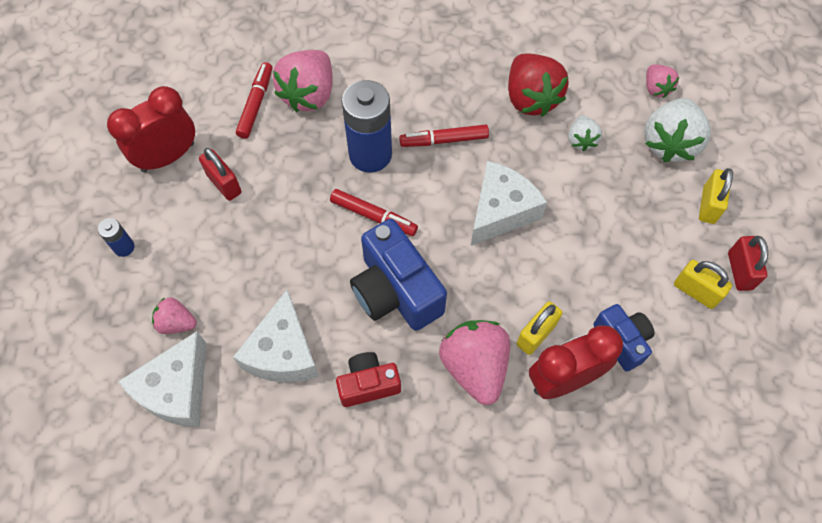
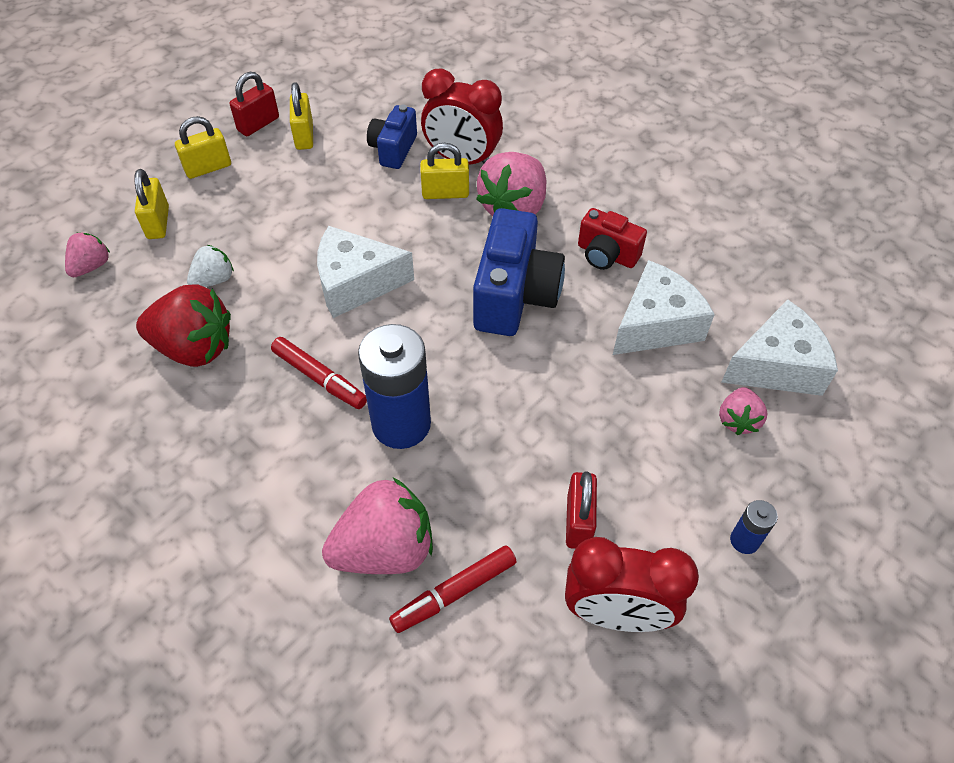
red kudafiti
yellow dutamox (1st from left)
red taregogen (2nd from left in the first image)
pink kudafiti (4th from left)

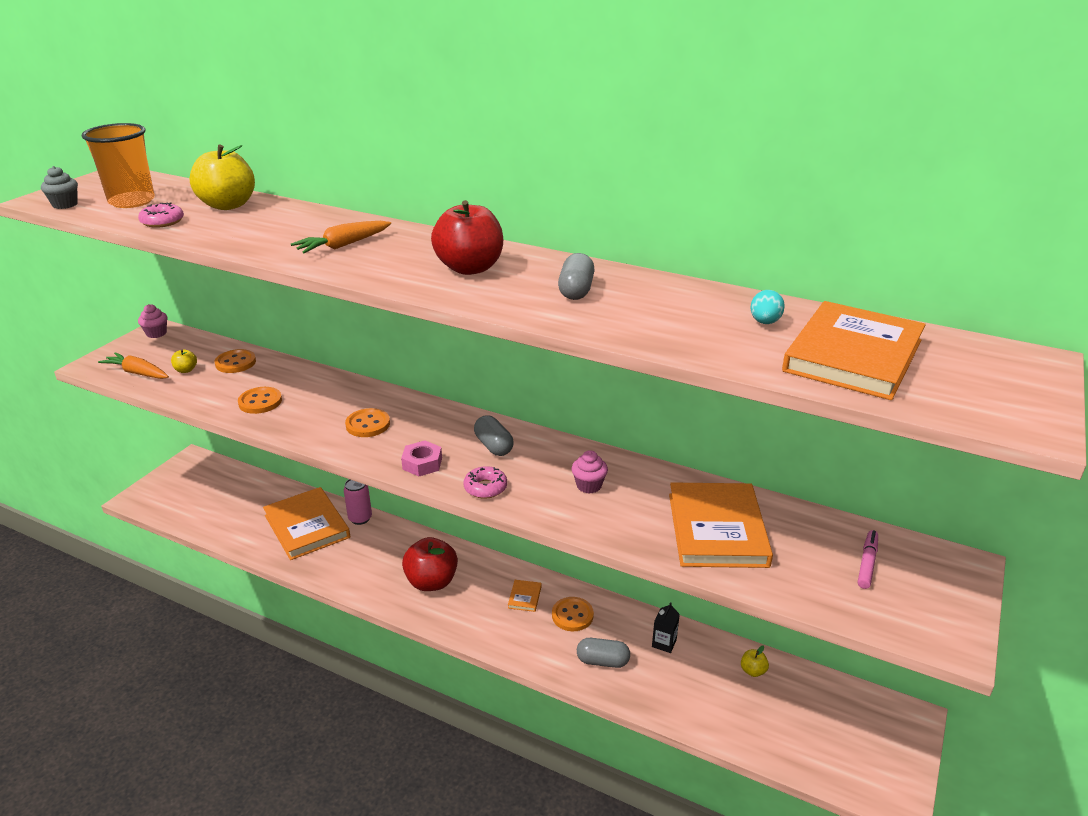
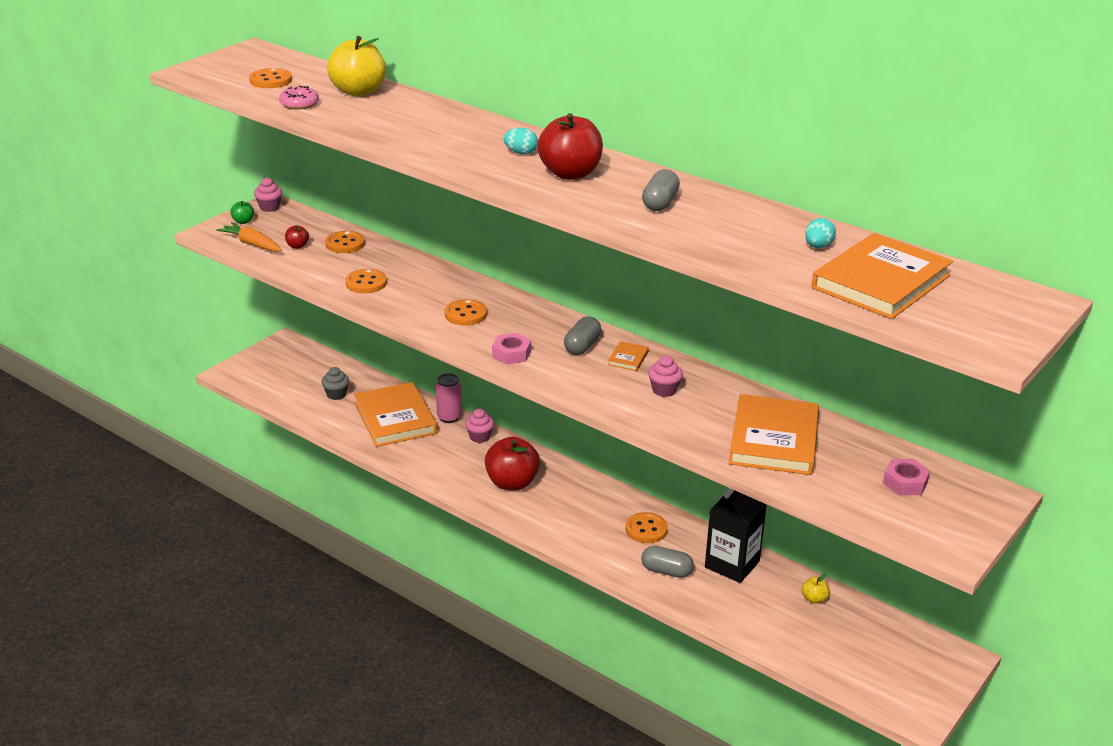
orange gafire (1st from left)
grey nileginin
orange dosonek (2nd from left in the first image)
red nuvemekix (1st from left)
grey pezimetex (1st from left)
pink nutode (2nd from left in the first image)
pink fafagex (2nd from left)
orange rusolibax (2nd from left)
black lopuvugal
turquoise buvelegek (1st from left)
green nuvemekix
pink nileginin (2nd from left)

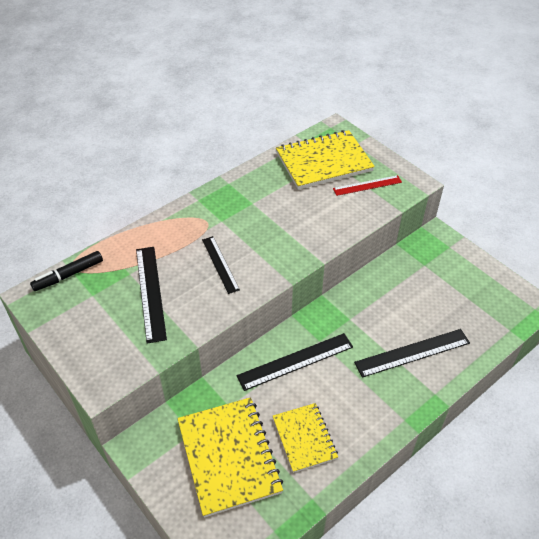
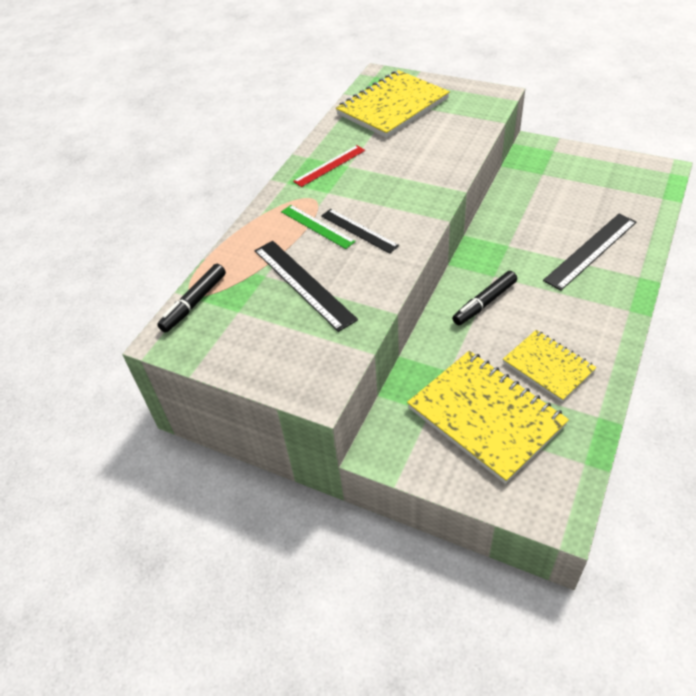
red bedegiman
black taregogen (2nd from left)
green bedegiman

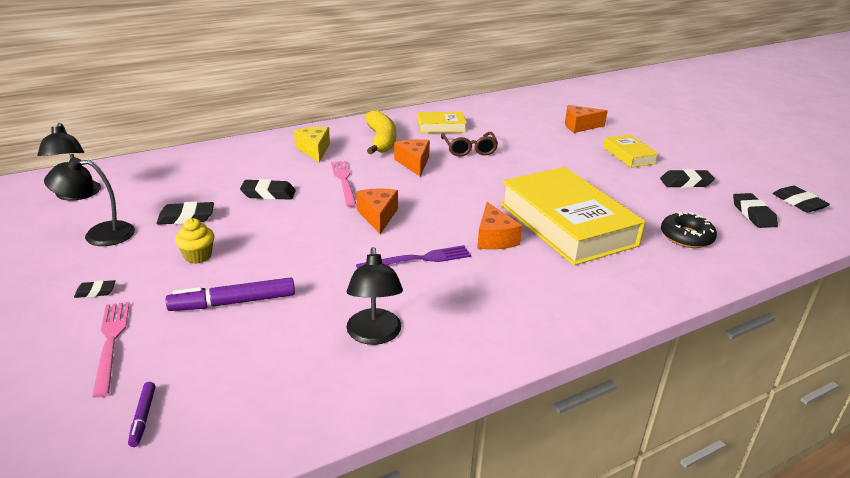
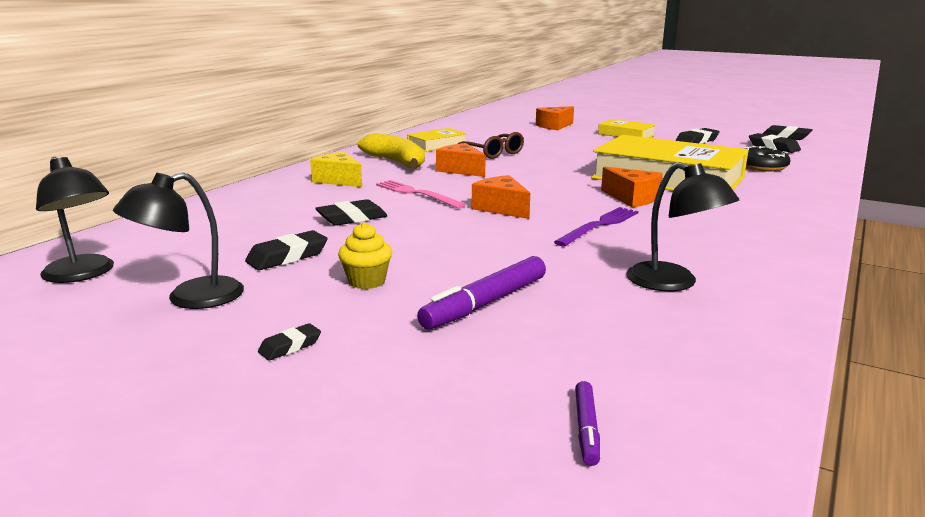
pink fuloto (1st from left in the first image)
purple taregogen (2nd from left)

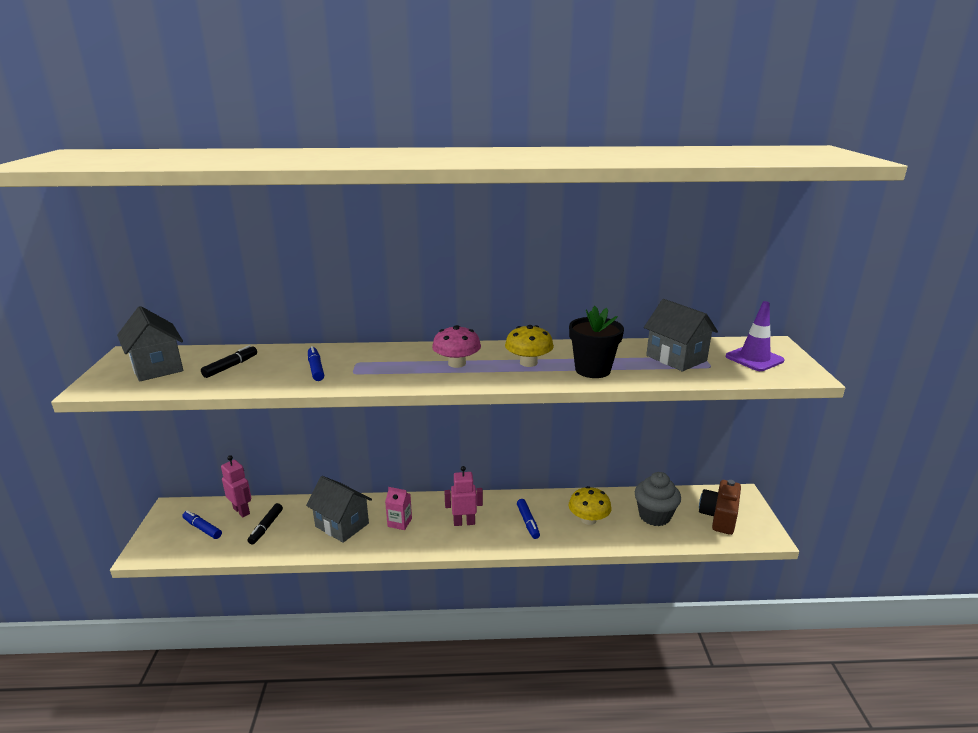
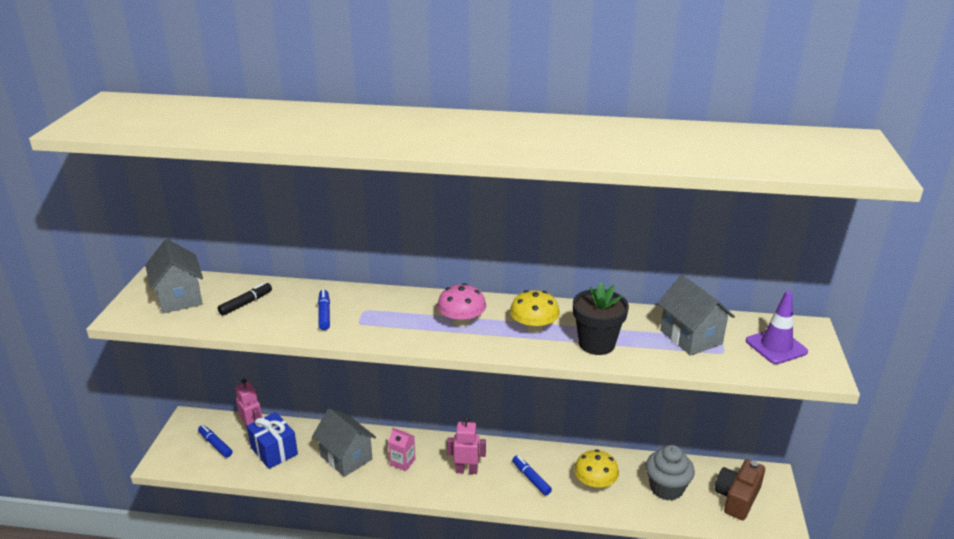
blue taregogen (3rd from left)
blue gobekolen

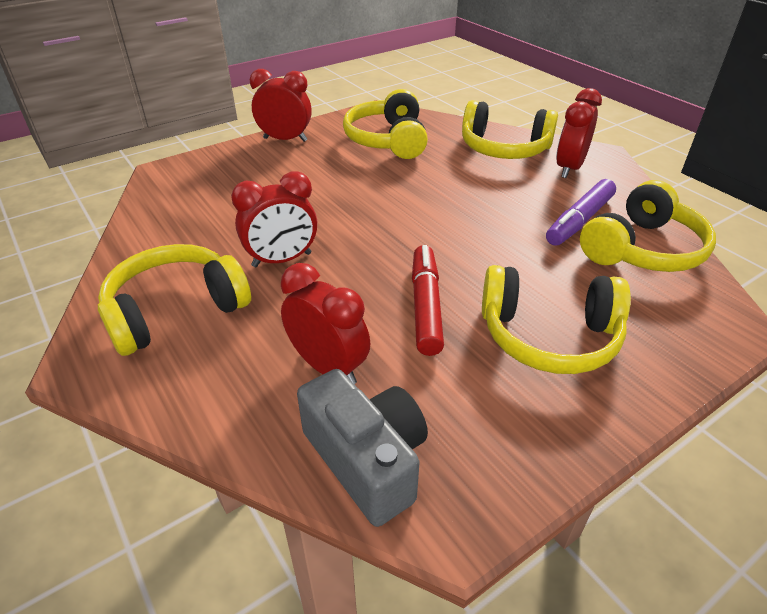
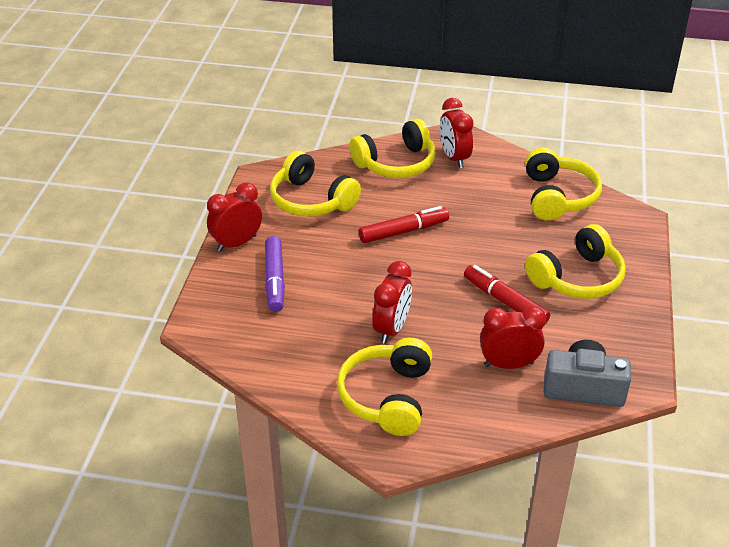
purple taregogen
red taregogen (1st from left)

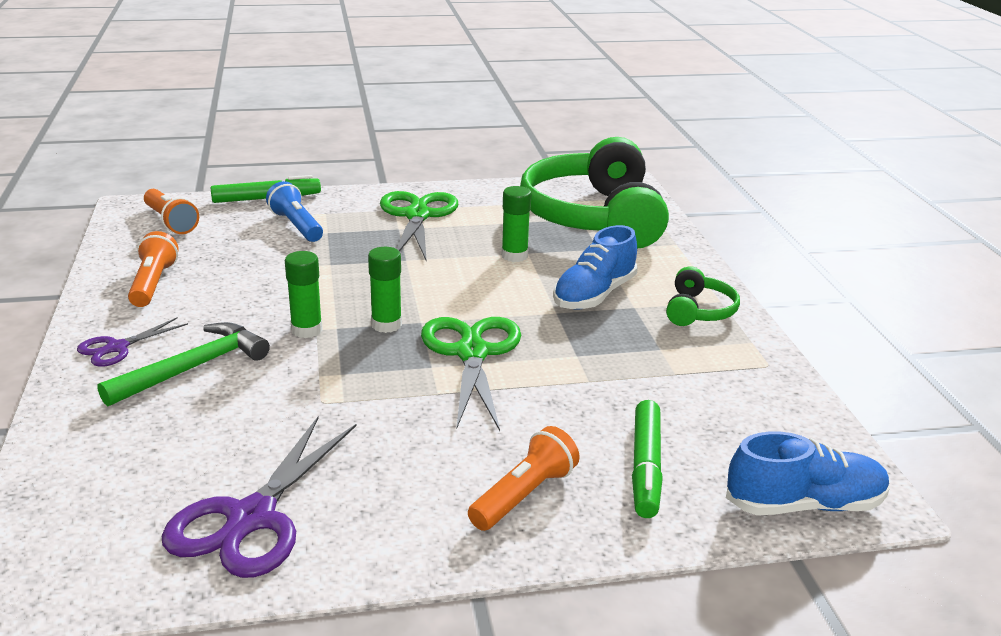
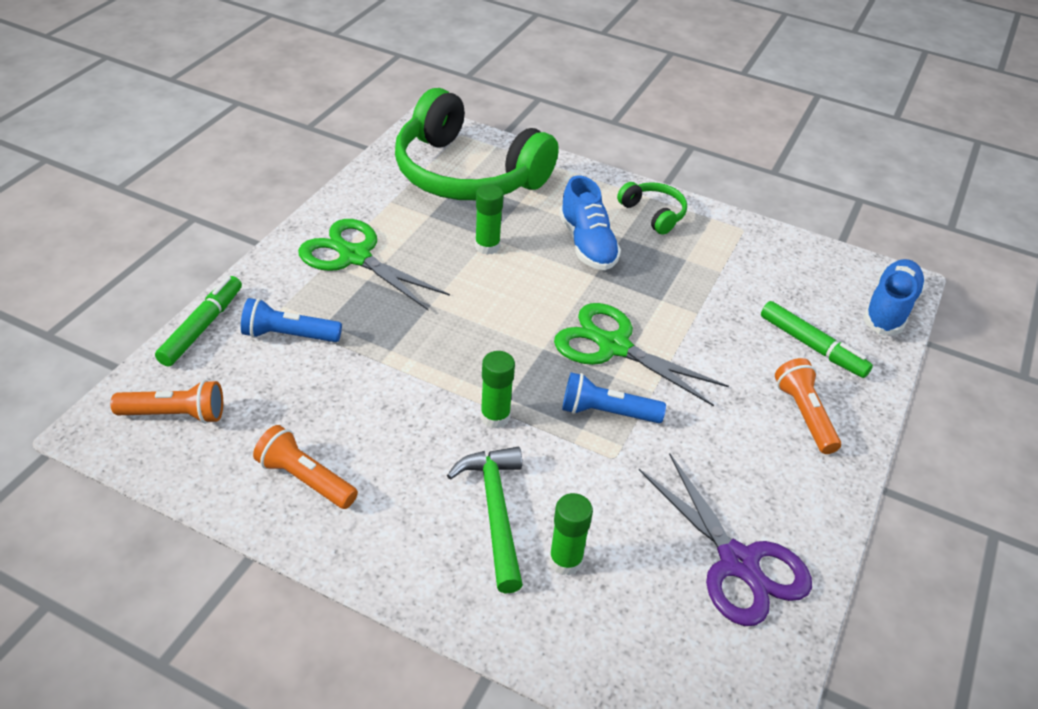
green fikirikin (3rd from left)
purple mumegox (1st from left in the first image)
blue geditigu (2nd from left)

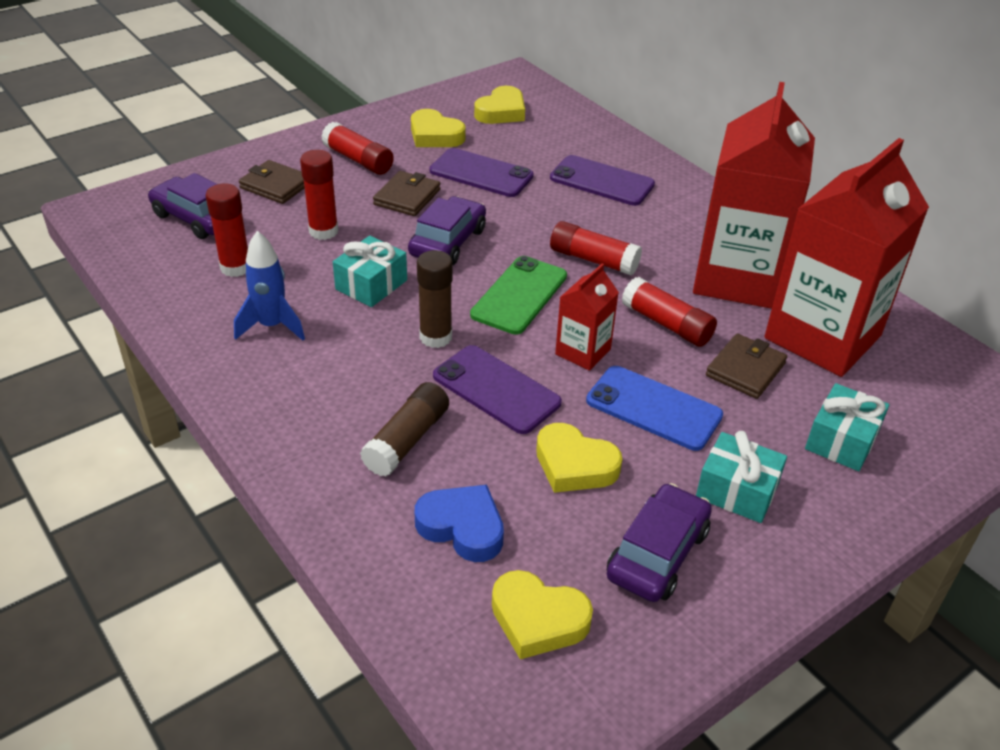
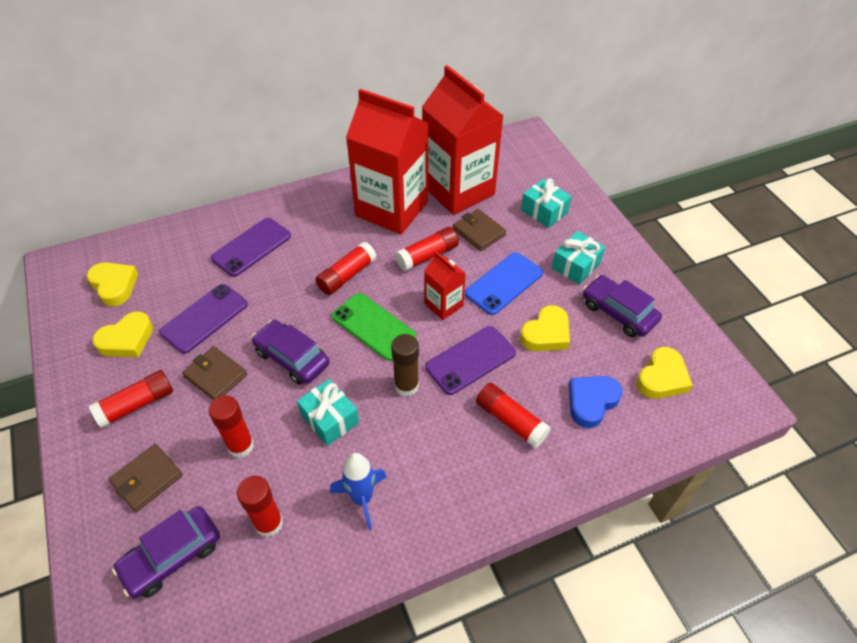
red fikirikin (6th from left)

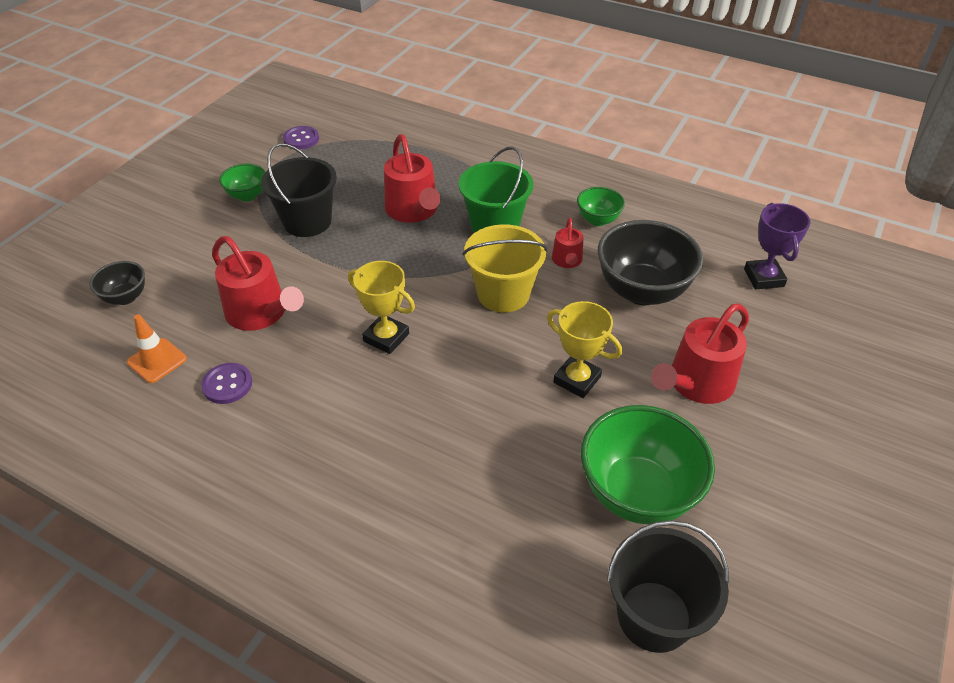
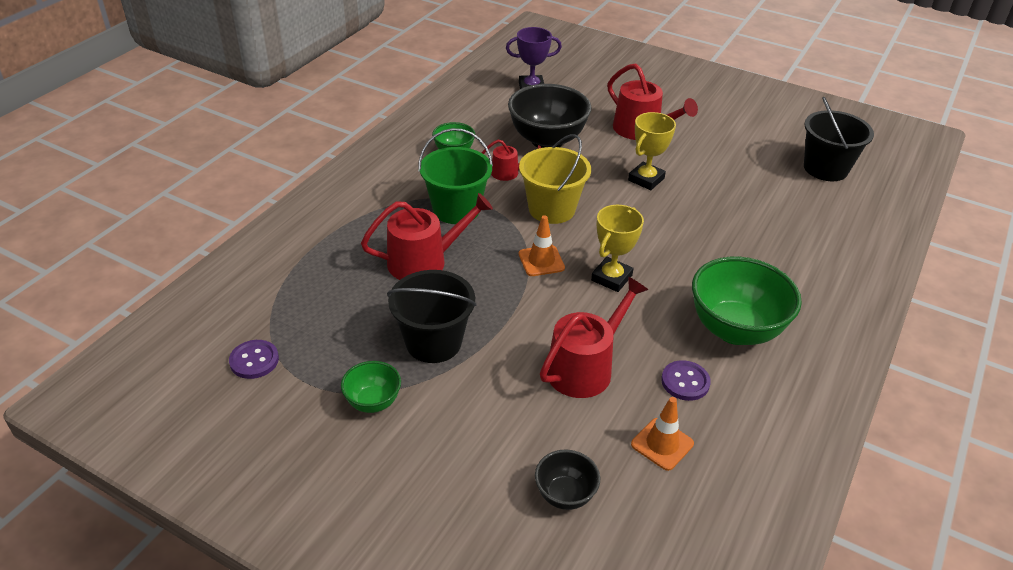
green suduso (3rd from left)
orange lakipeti (1st from left)

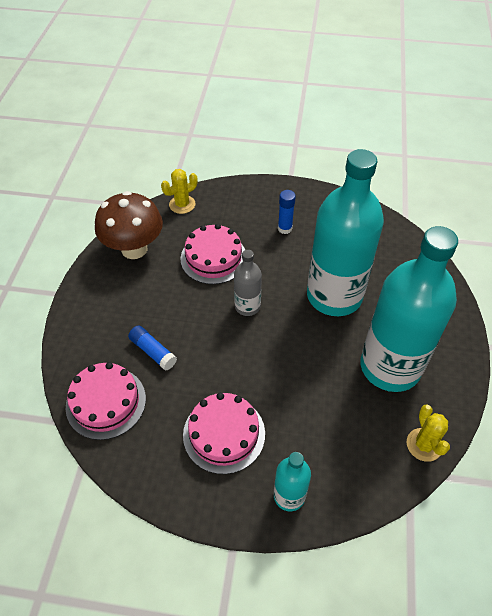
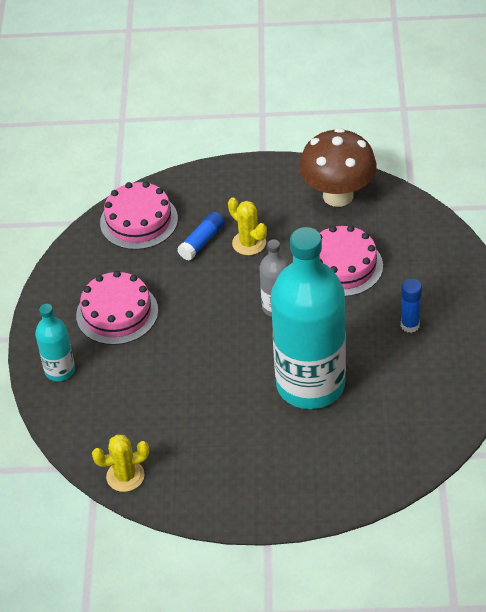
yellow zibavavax (2nd from left)
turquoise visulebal (3rd from left in the first image)

